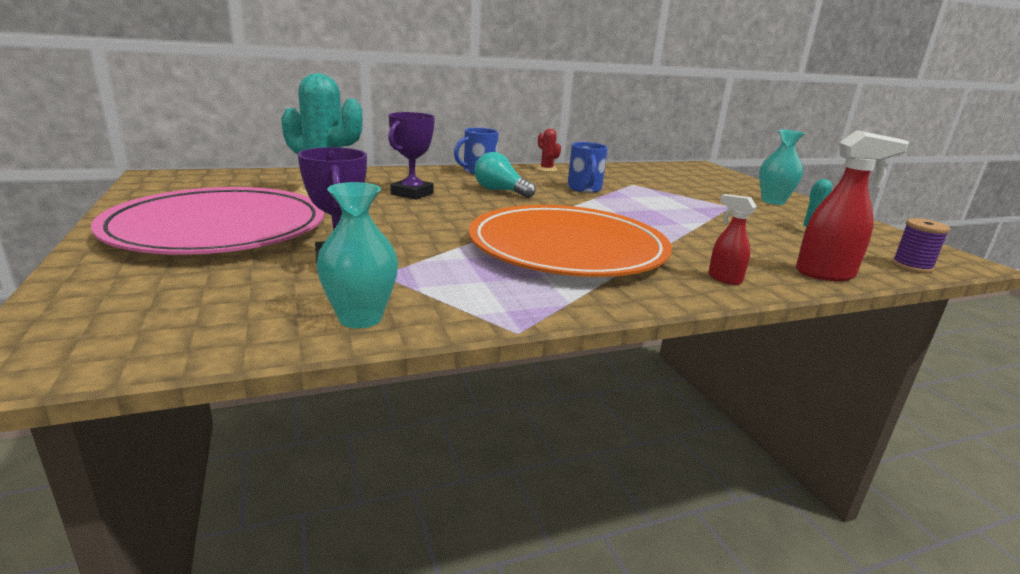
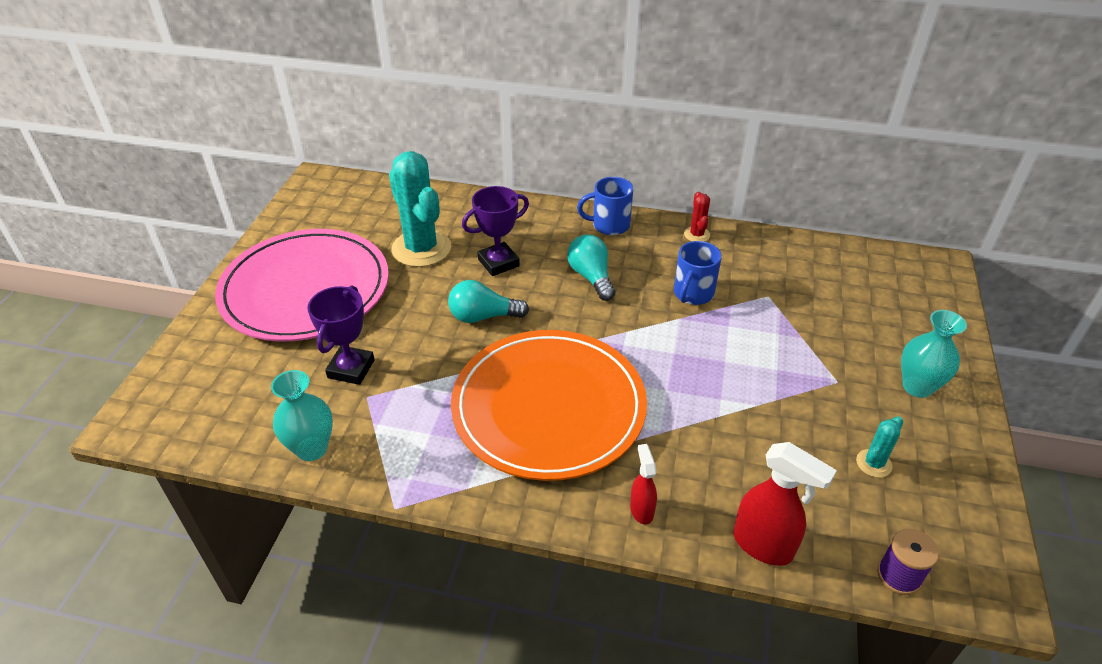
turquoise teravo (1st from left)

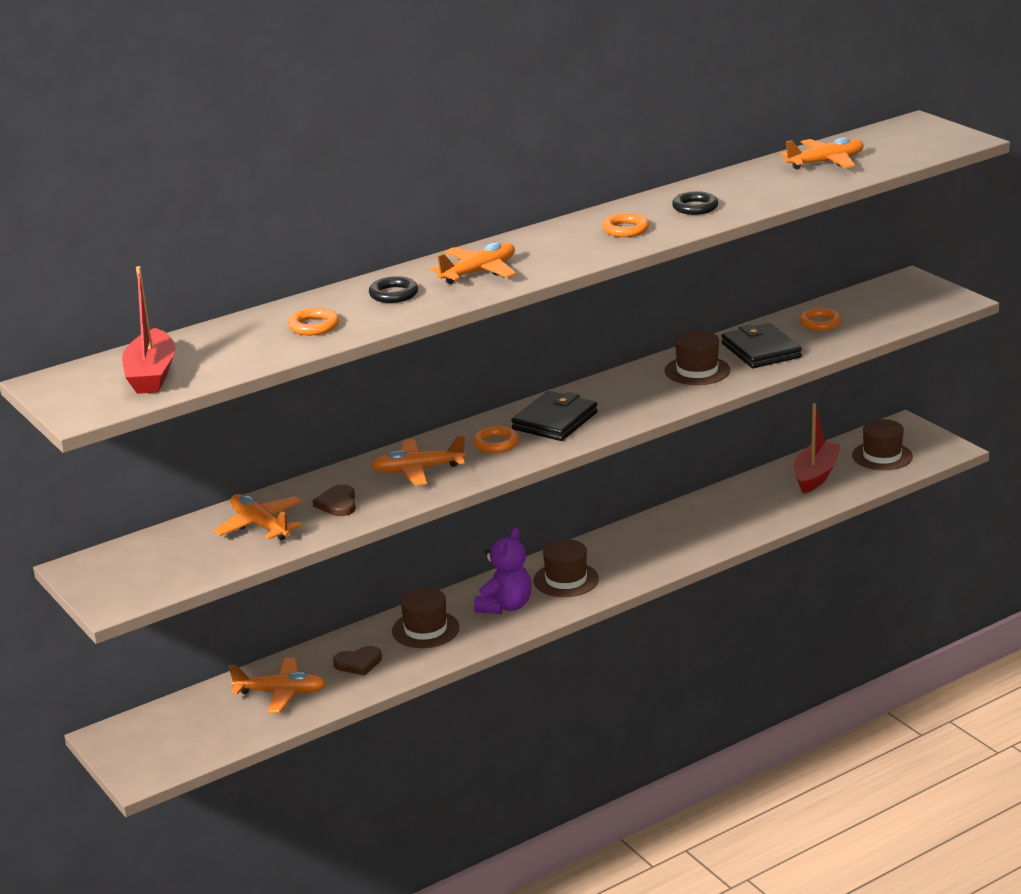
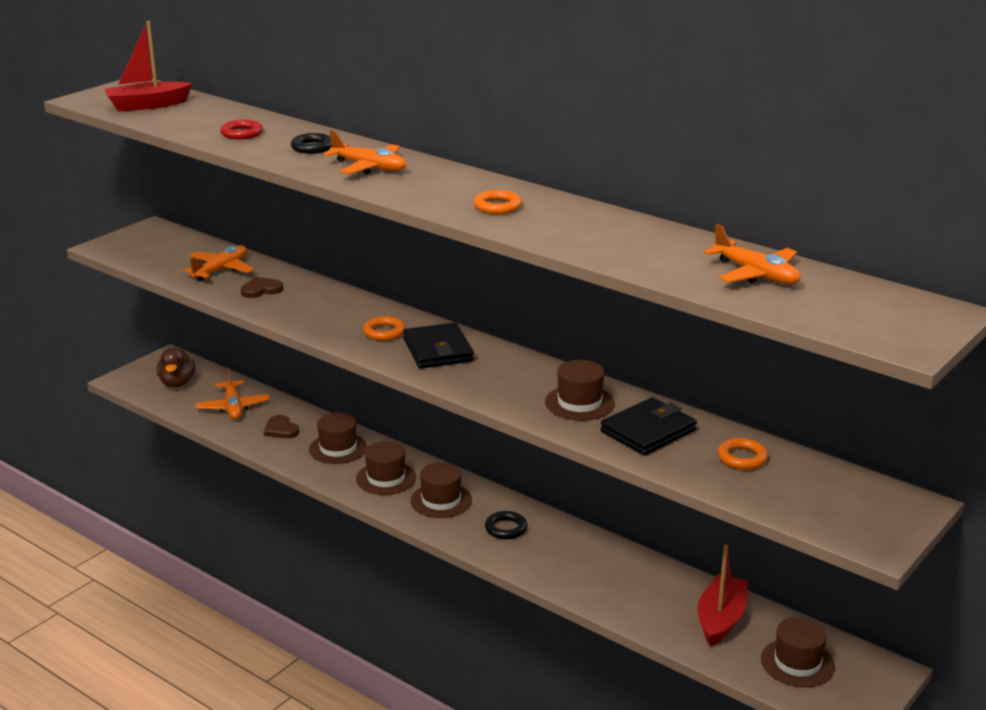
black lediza (2nd from left)
red lediza
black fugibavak (1st from left)
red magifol (2nd from left)
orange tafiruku (3rd from left in the first image)
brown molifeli (2nd from left)
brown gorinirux

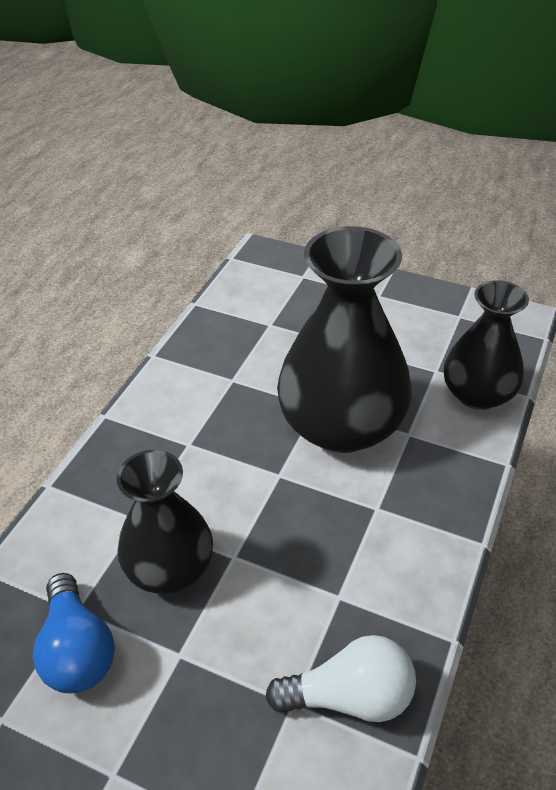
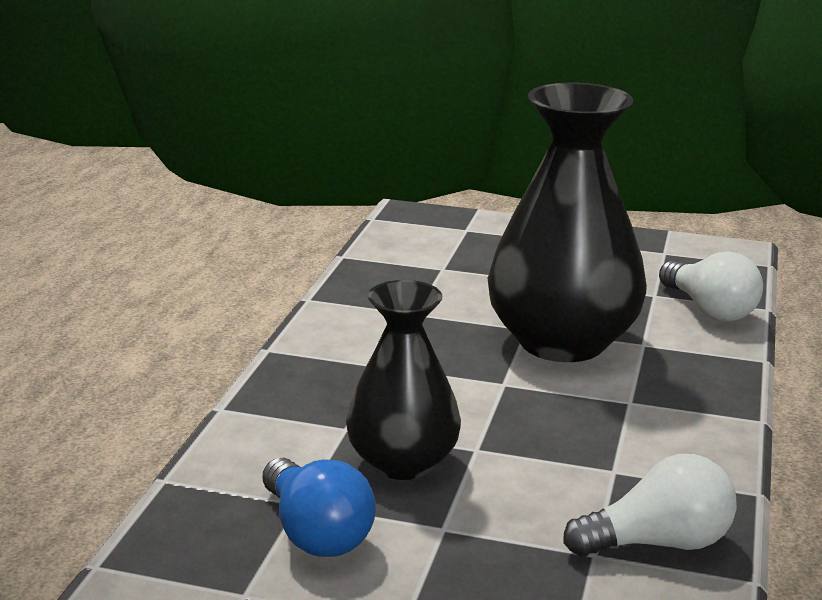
white teravo (2nd from left)

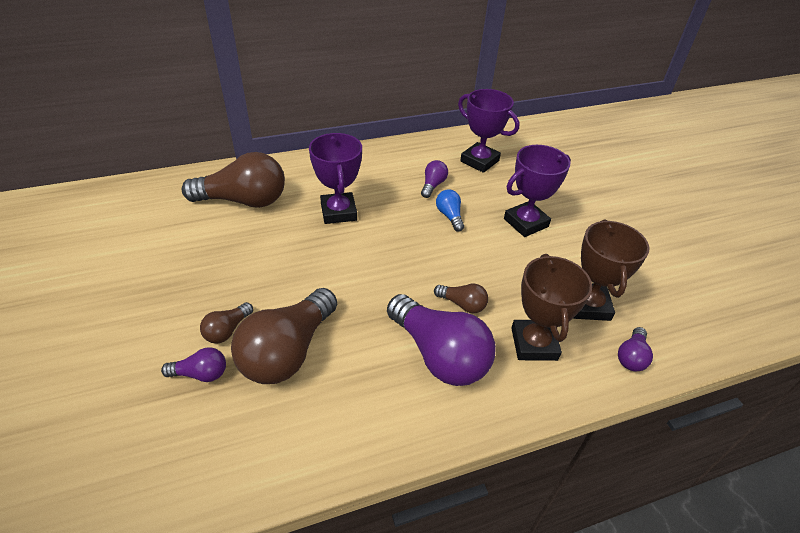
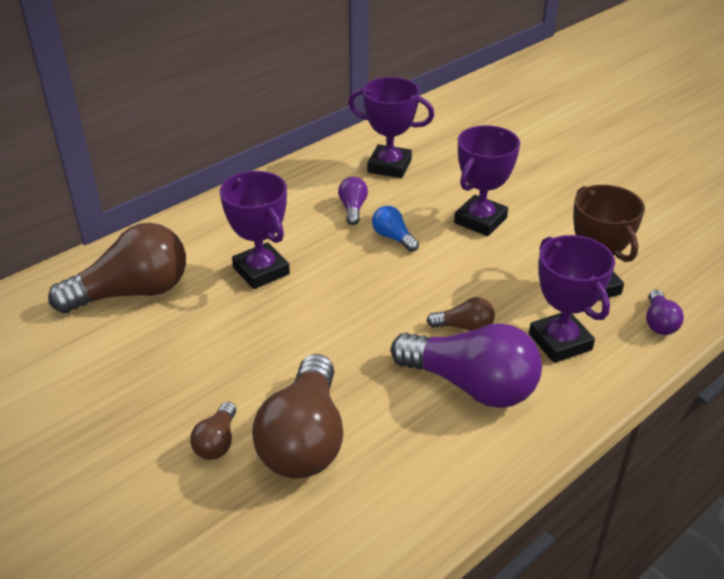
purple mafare (4th from left)
purple teravo (1st from left in the first image)

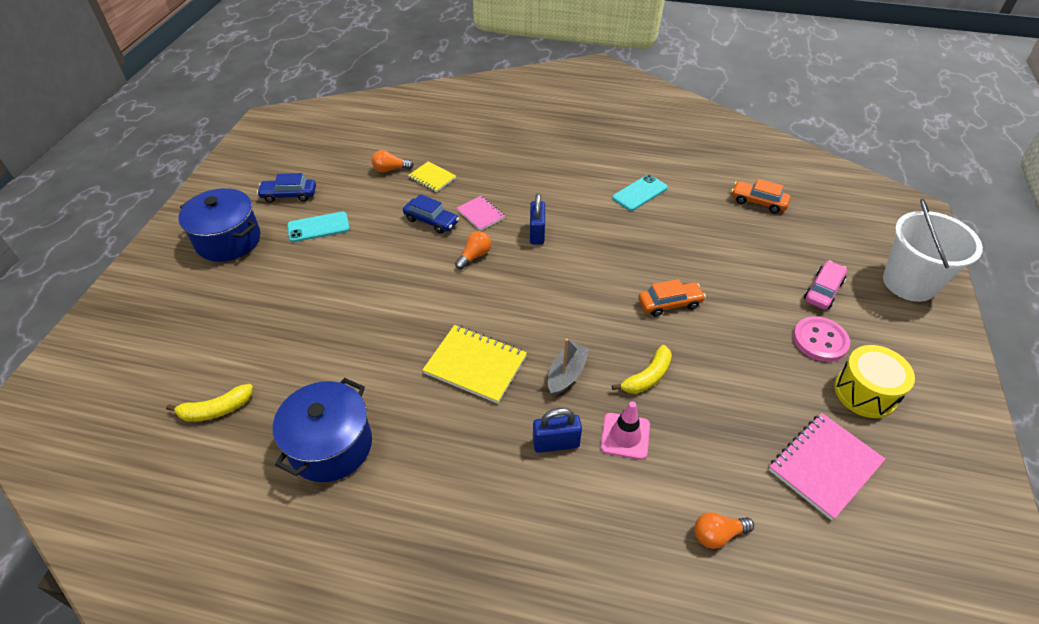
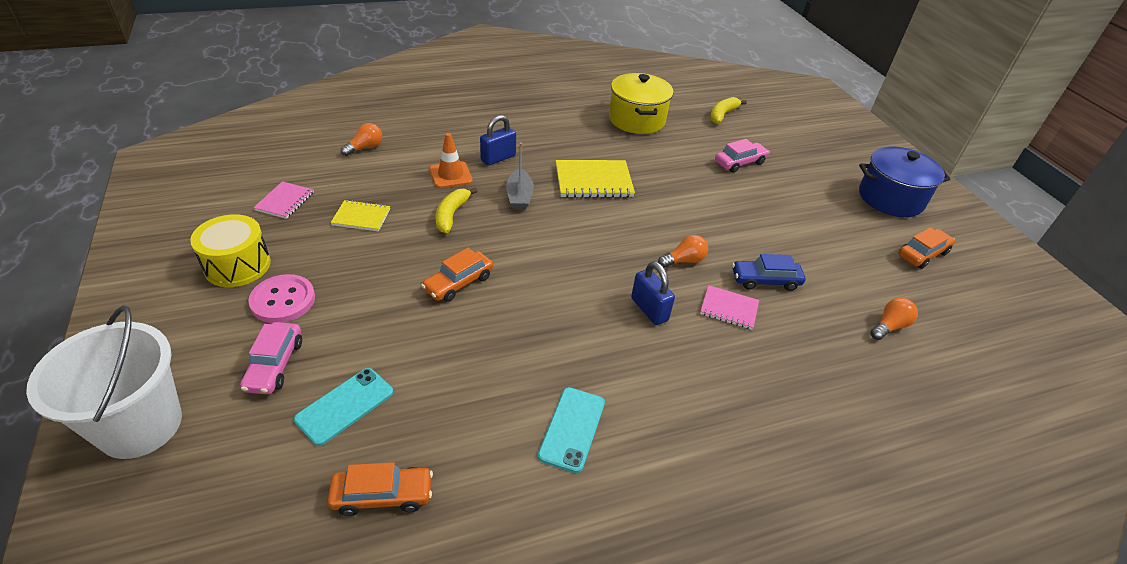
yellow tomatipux (1st from left)
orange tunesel (3rd from left)
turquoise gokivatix (1st from left)
orange teravo (2nd from left)
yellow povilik
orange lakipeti
pink tomatipux (1st from left)
pink tunesel (2nd from left)

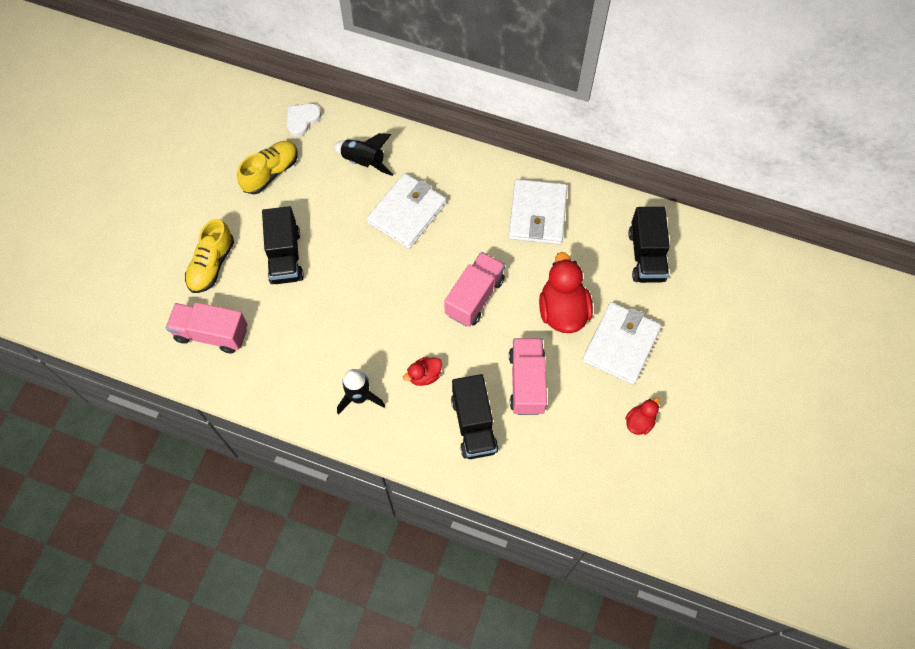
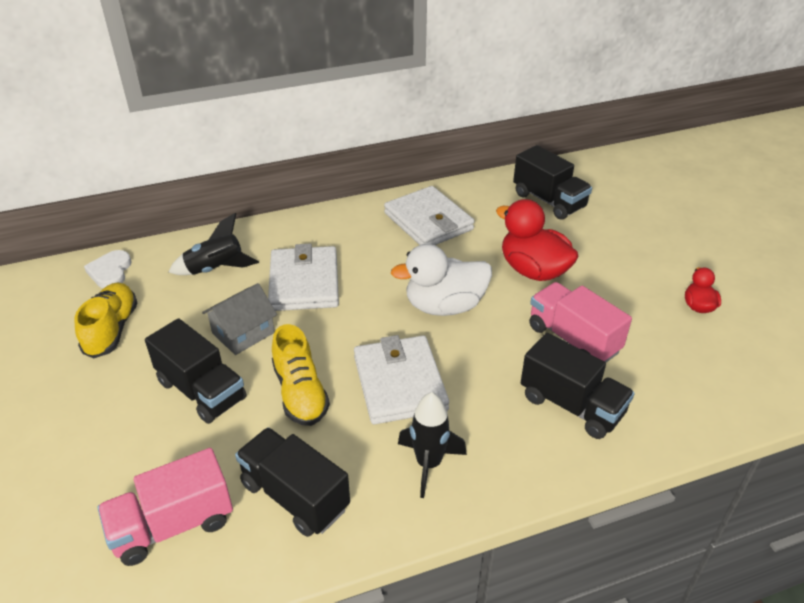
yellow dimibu (2nd from left)
white gorinirux
white fugibavak (2nd from left)
red gorinirux (1st from left in the first image)
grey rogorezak
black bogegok (2nd from left)

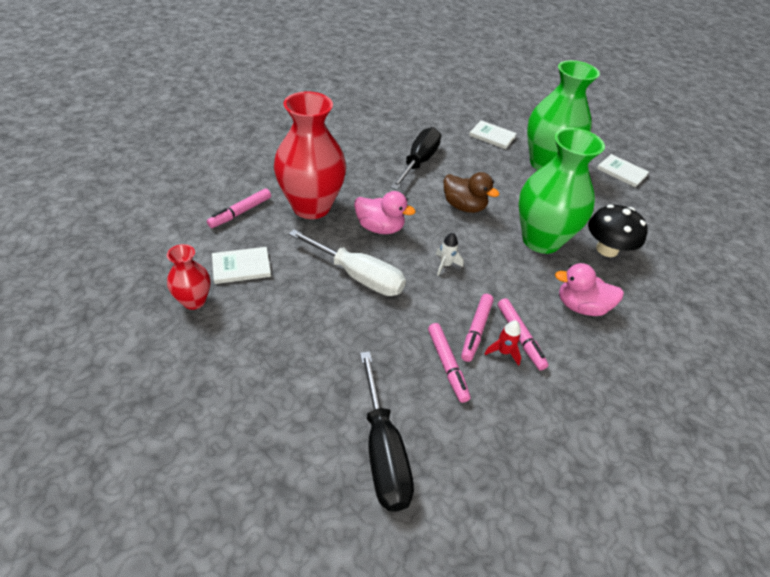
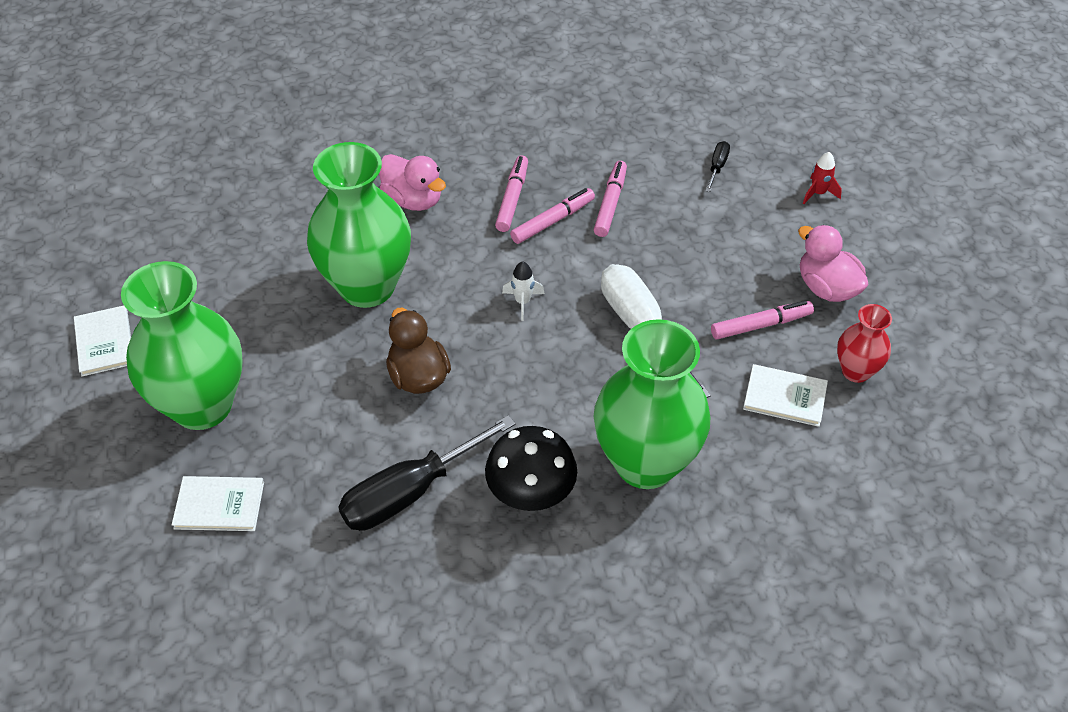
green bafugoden (3rd from left)
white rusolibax (2nd from left)
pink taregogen (4th from left)
pink gorinirux (2nd from left)
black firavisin
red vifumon
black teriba (2nd from left)

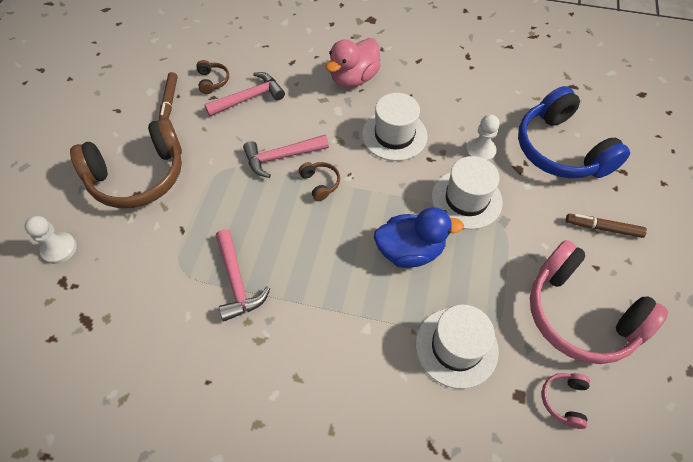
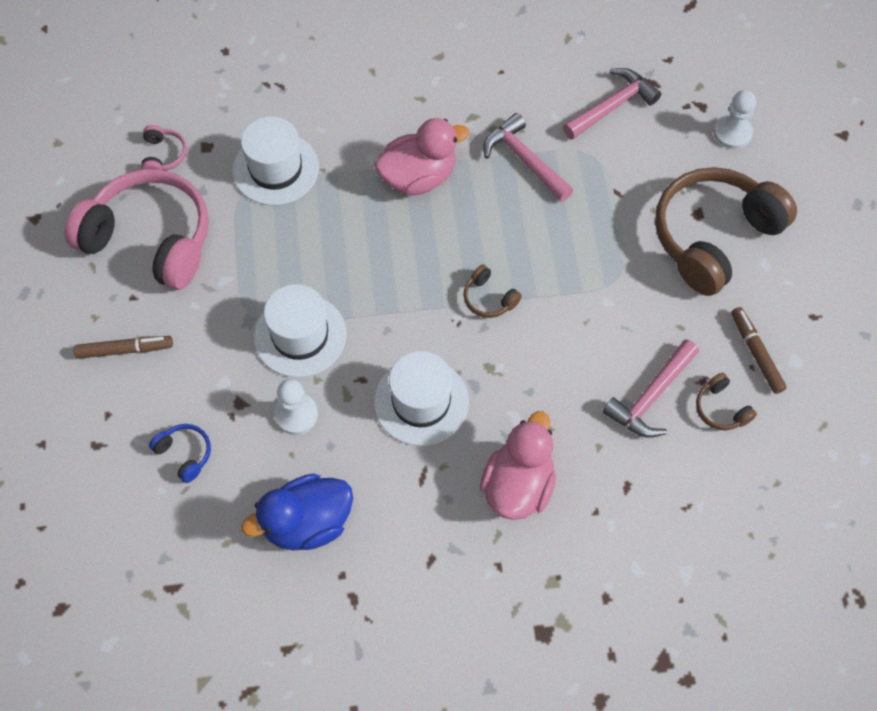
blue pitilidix
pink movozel (2nd from left)
blue gorinirux
pink gorinirux (1st from left)

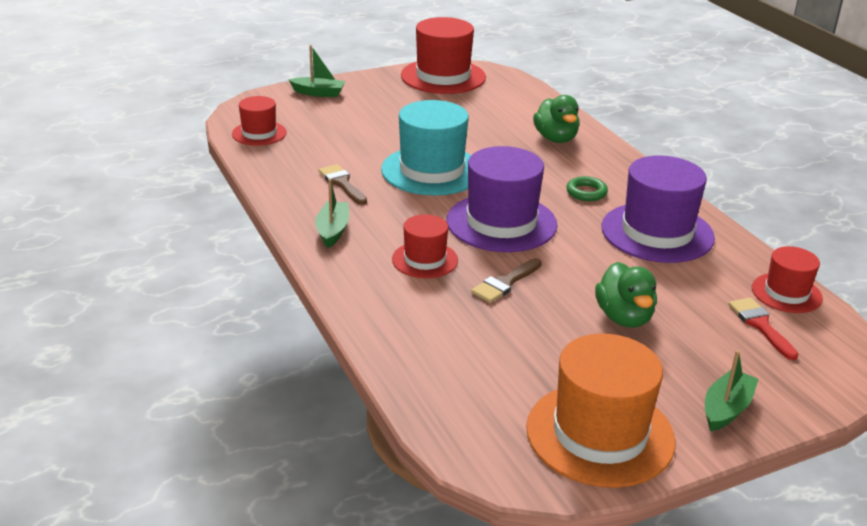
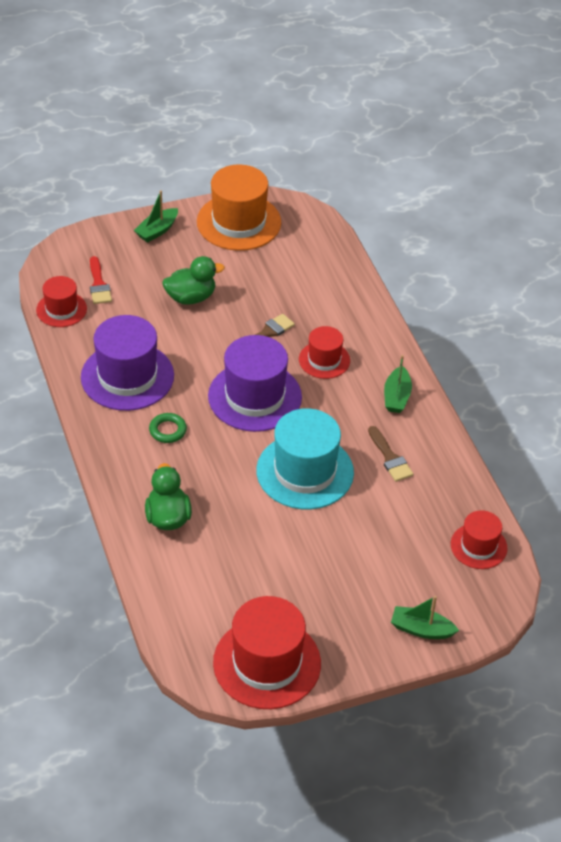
green gorinirux (2nd from left)

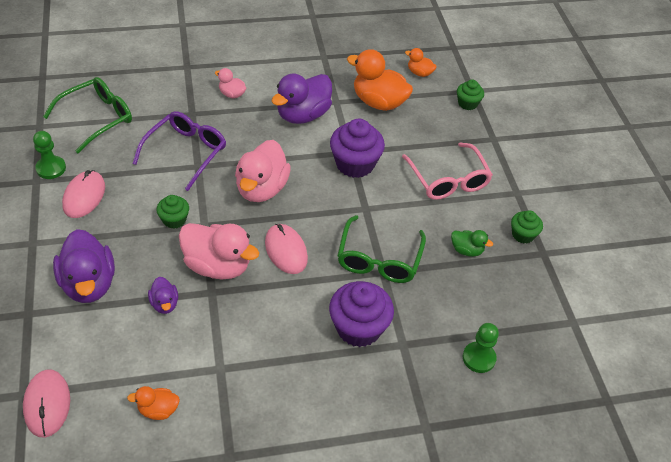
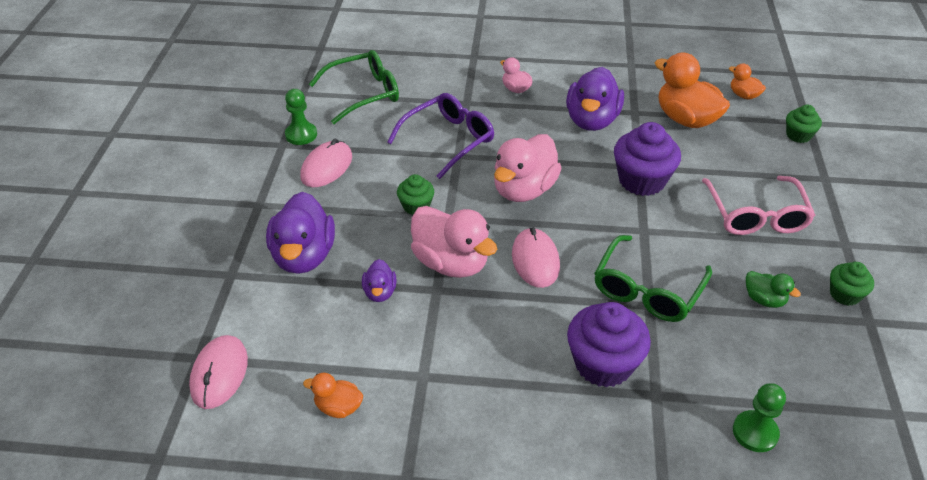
purple gorinirux (3rd from left)

